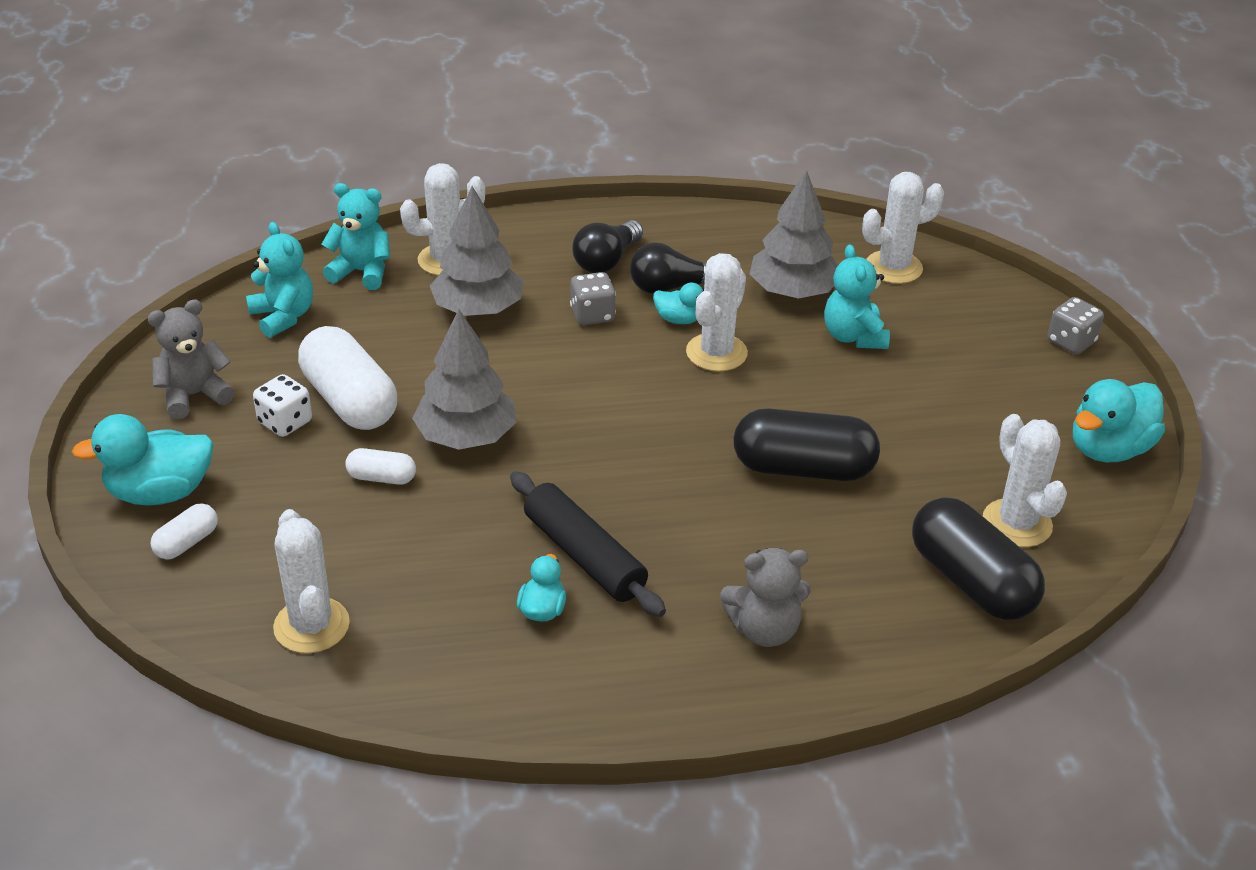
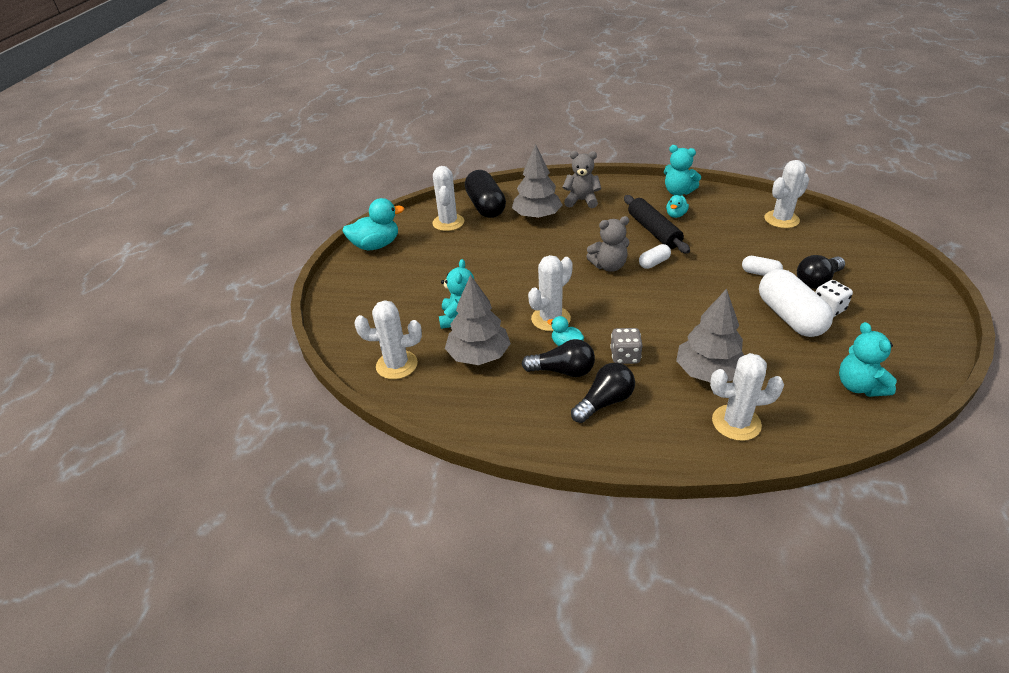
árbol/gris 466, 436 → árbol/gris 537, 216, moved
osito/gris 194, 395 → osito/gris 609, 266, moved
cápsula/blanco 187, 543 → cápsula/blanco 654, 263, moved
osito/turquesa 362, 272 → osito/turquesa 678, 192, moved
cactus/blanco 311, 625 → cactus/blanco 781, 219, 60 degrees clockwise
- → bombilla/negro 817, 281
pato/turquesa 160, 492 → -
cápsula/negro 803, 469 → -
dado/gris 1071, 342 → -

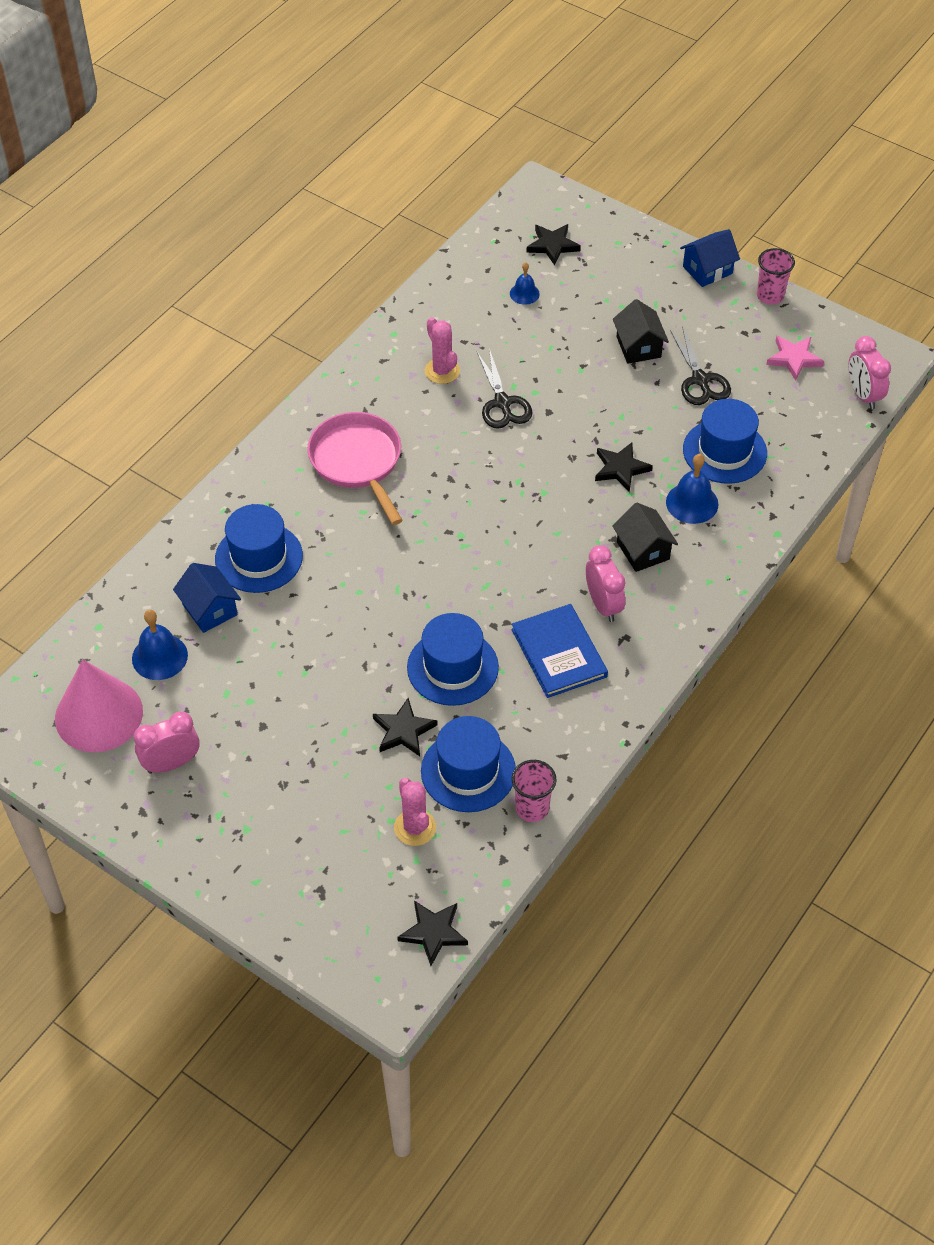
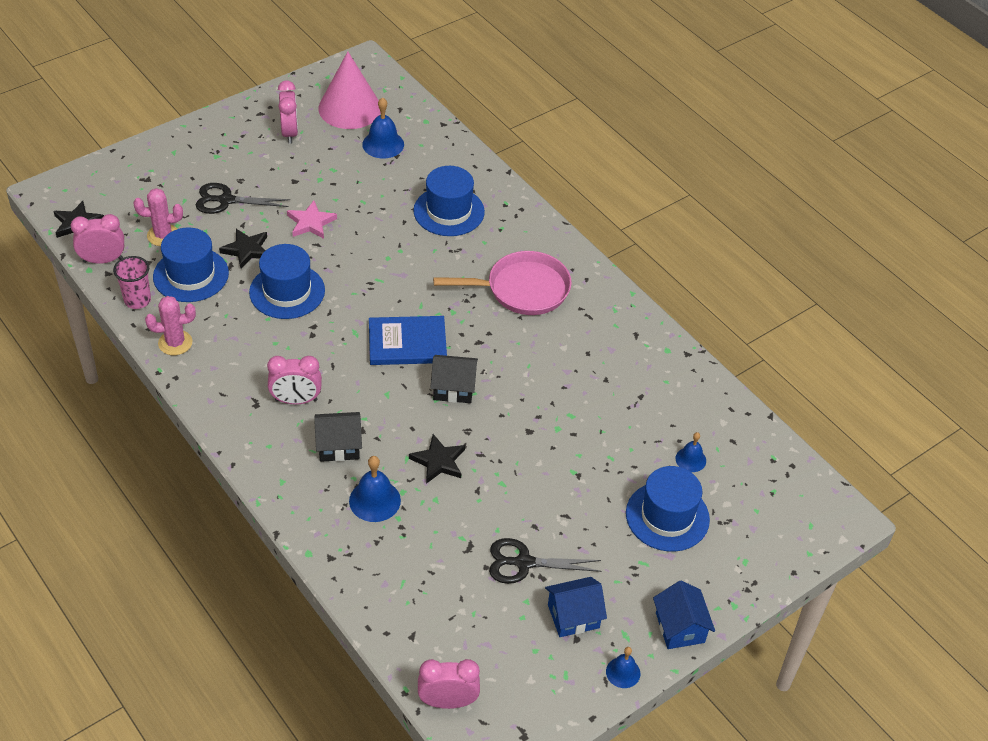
- → despertador/rosa 103, 260
cactus/rosa 442, 371 → cactus/rosa 175, 343, moved
tijeras/negro 502, 403 → tijeras/negro 226, 200, moved
estrella/rosa 794, 359 → estrella/rosa 311, 223, moved
libro/azul 559, 653 → libro/azul 407, 343, moved
casa/negro 638, 347 → casa/negro 453, 388, moved
casa/azul 209, 609 → casa/azul 573, 616, moved
vaso/rosa 770, 296 → campana/azul 623, 672
sombrero/azul 724, 451 → sombrero/azul 667, 516, moved
estrella/negro 552, 245 → -

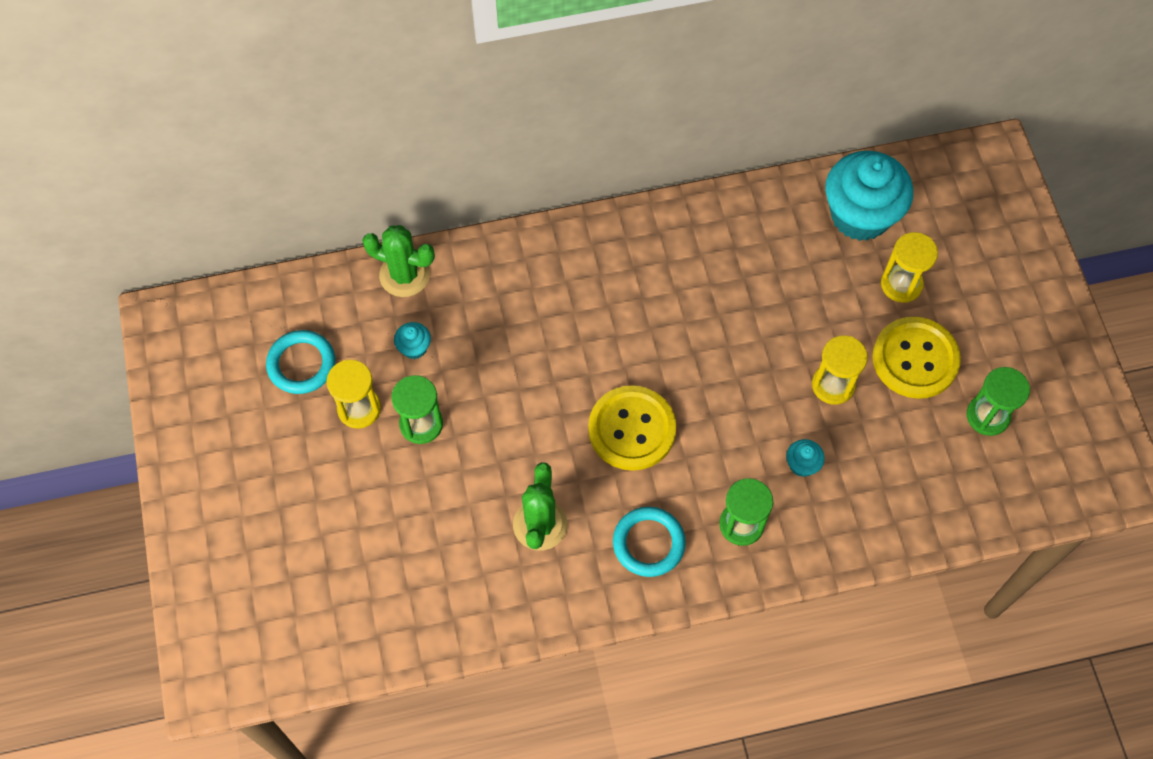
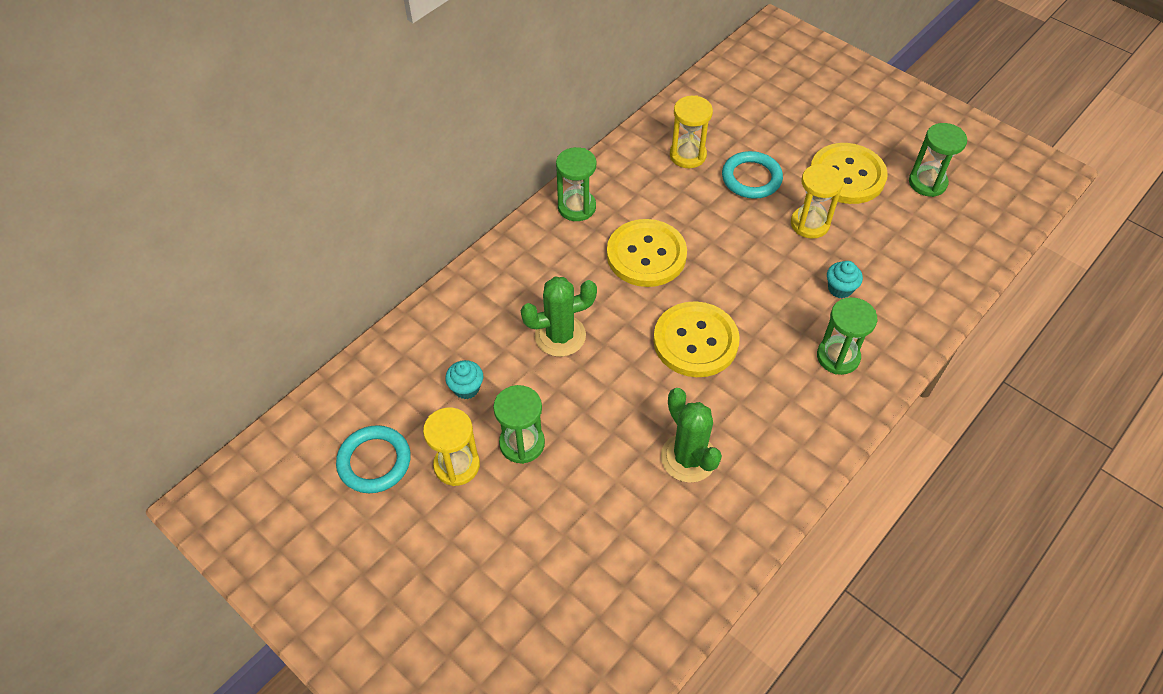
cactus/verde 404, 275 → cactus/verde 560, 336, moved
- → reloj de arena/verde 576, 207
- → botón/amarillo 646, 255
reloj de arena/amarillo 901, 284 → reloj de arena/amarillo 687, 155, moved
anillo/turquesa 648, 543 → anillo/turquesa 751, 178, moved
magdalena/turquesa 860, 215 → -

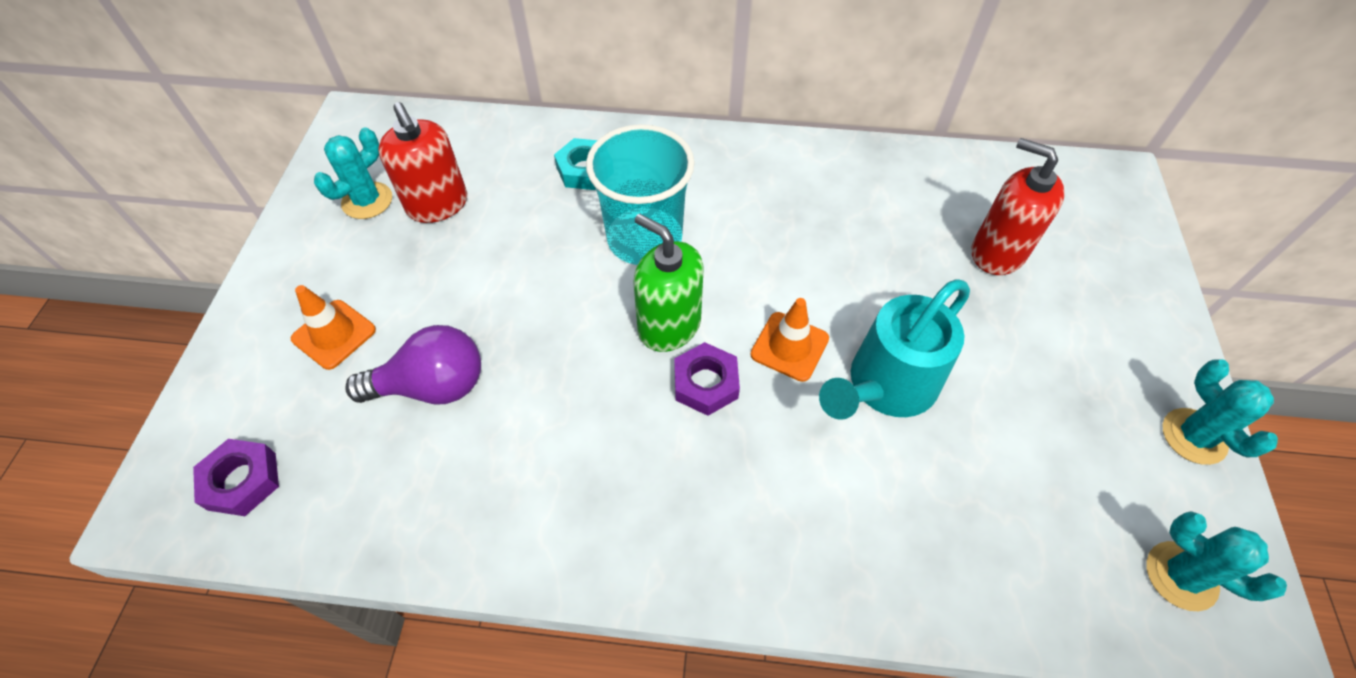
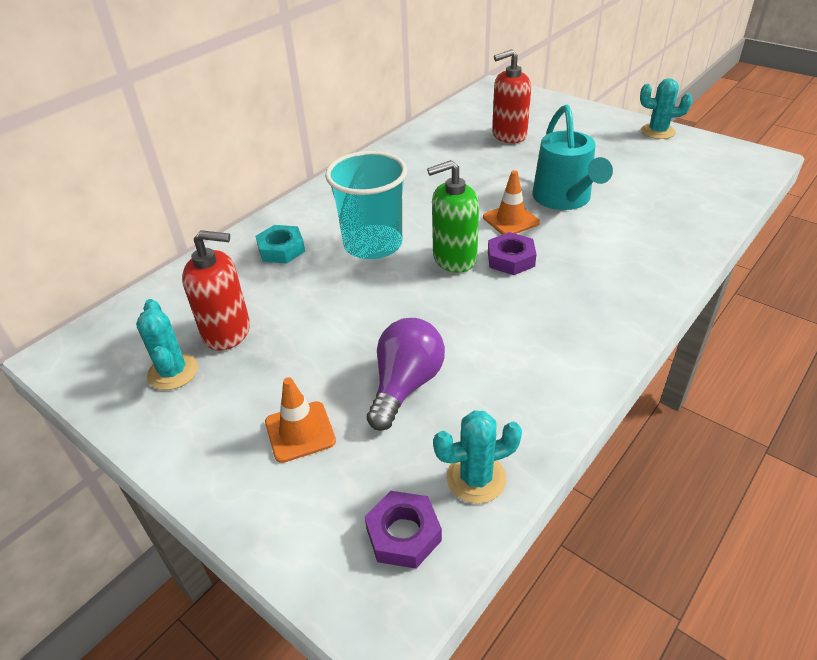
cactus/turquesa 1181, 576 → cactus/turquesa 476, 478, moved

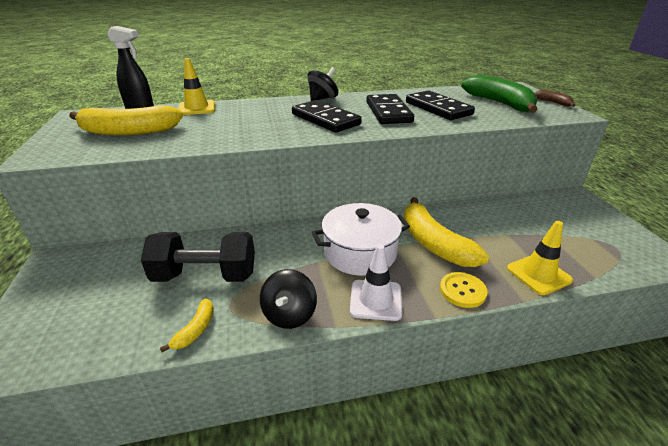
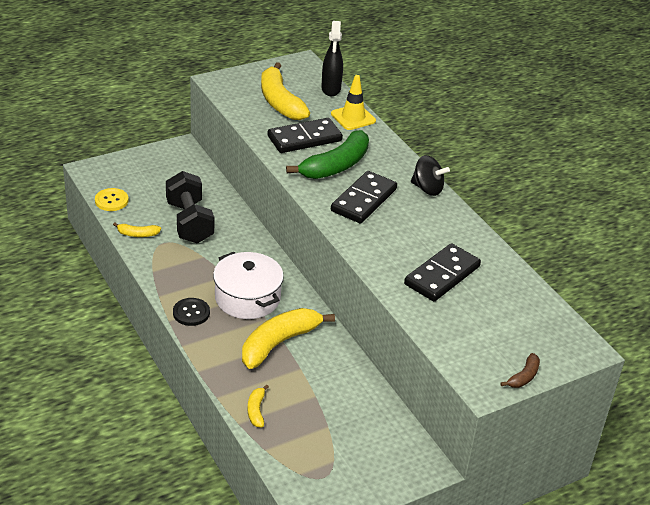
botón/amarillo 462, 291 → botón/amarillo 111, 201, moved
cono de tráfico/blanco 375, 300 → botón/negro 191, 313
cono de tráfico/amarillo 538, 274 → plátano/amarillo 256, 410
ficha de dominó/negro 388, 112 → ficha de dominó/negro 304, 139, moved
plátano/verde 499, 103 → plátano/verde 336, 166, moved
peonza/negro 289, 314 → -

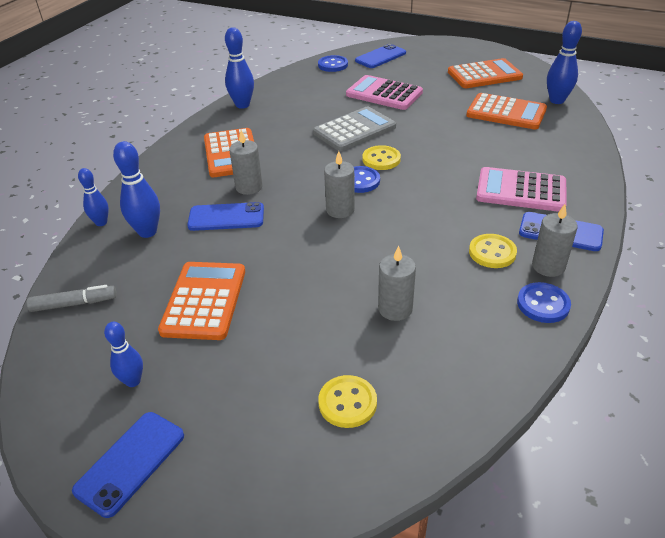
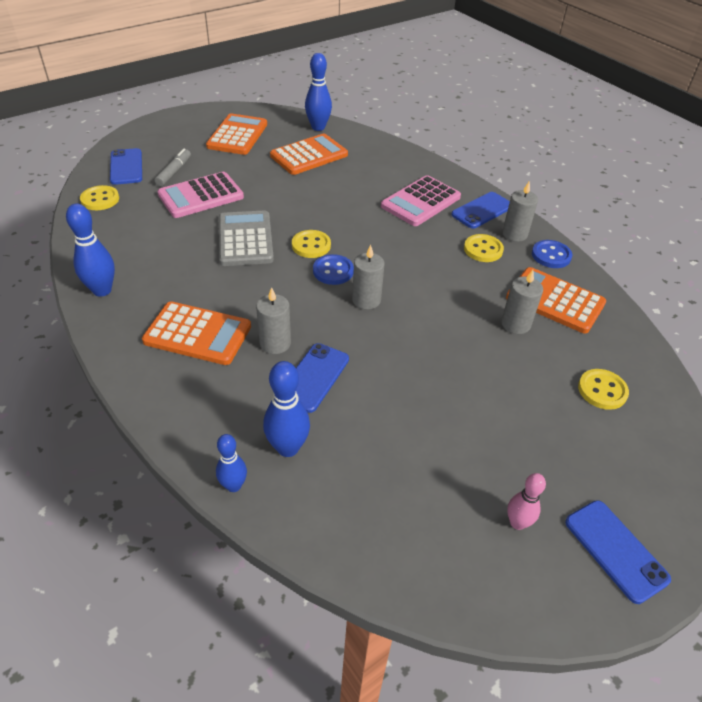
botón/azul 333, 65 → botón/amarillo 100, 199
rotulador/gris 74, 304 → rotulador/gris 174, 172, moved
calculadora/naranja 204, 301 → calculadora/naranja 555, 301, moved
bolo/azul 133, 381 → bolo/rosa 517, 523

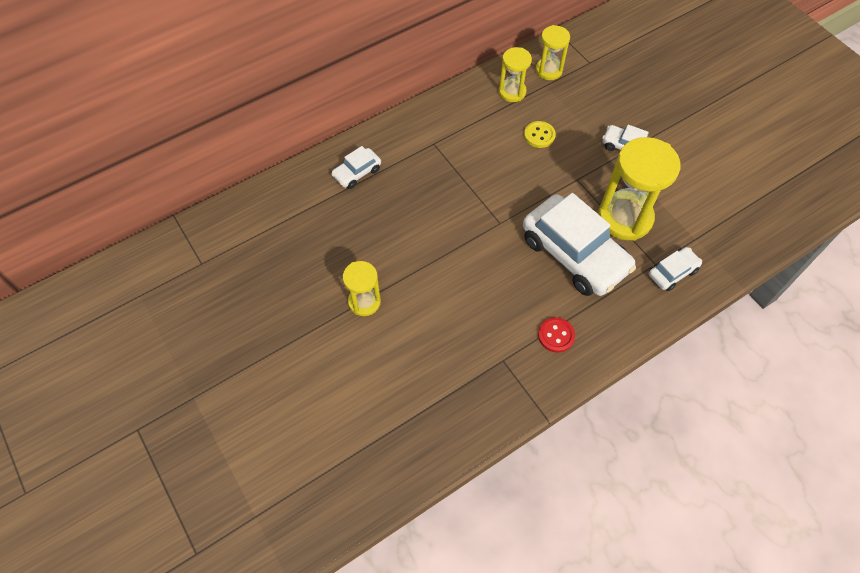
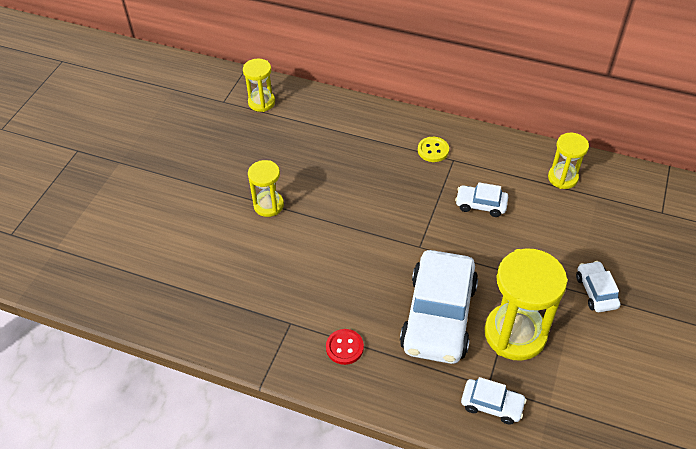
reloj de arena/amarillo 549, 70 → reloj de arena/amarillo 261, 102, moved
botón/amarillo 539, 135 → botón/amarillo 433, 150, moved
coche/blanco 357, 172 → coche/blanco 481, 205, moved

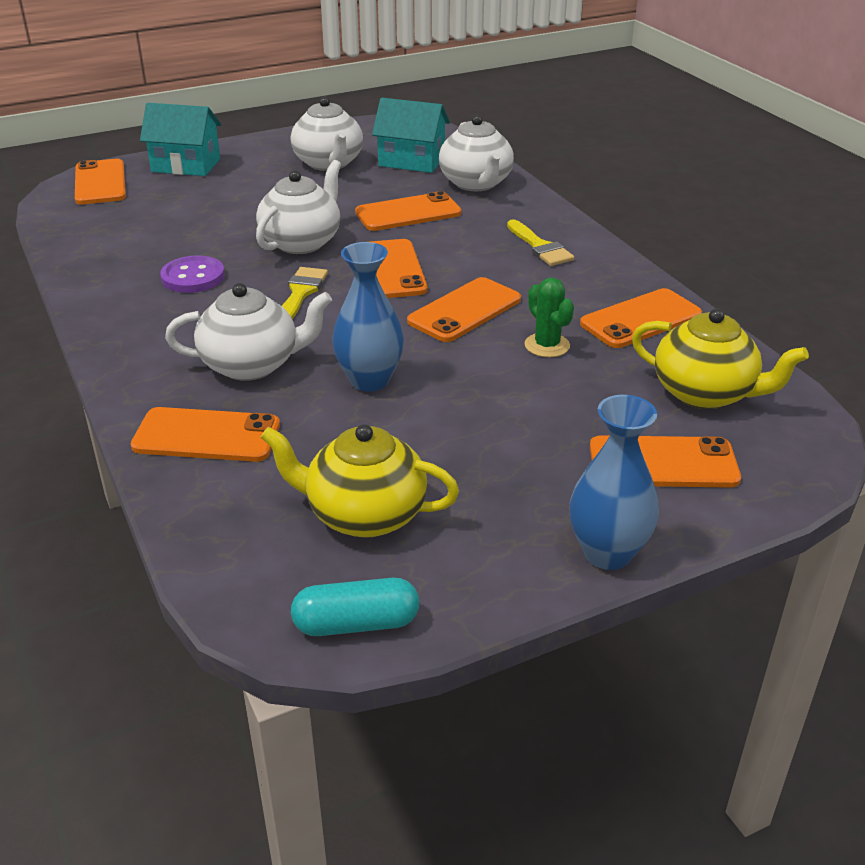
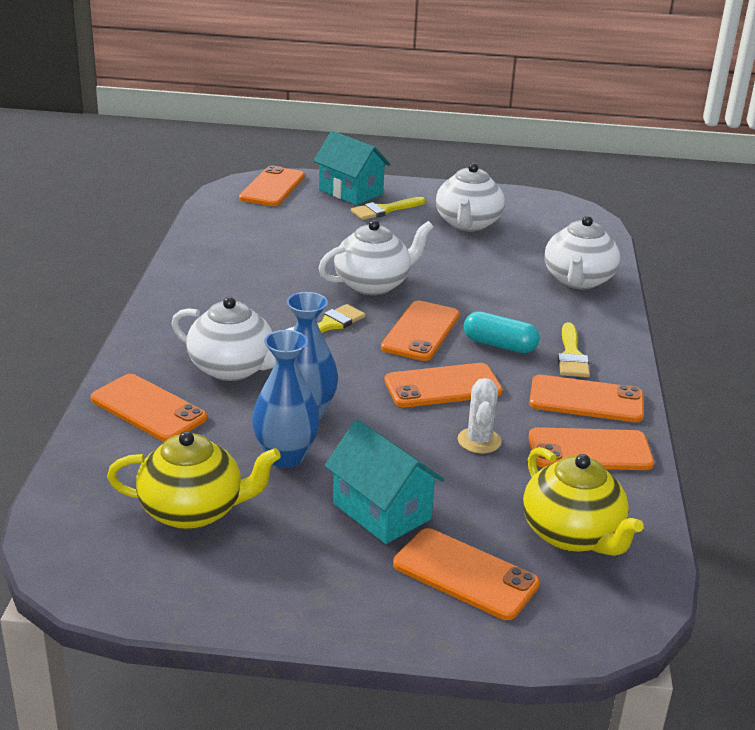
tetera/amarillo 364, 514 → tetera/amarillo 193, 511, 135 degrees clockwise
florero/azul 607, 553 → florero/azul 285, 456, moved
casa/turquesa 411, 161 → casa/turquesa 381, 511, moved
- → pincel/amarillo 384, 210
cactus/verde 547, 345 → cactus/blanco 479, 441
cápsula/turquesa 356, 624 → cápsula/turquesa 499, 345, moved
móvil/naranja 408, 213 → móvil/naranja 586, 400, moved
botón/morado 193, 277 → -

